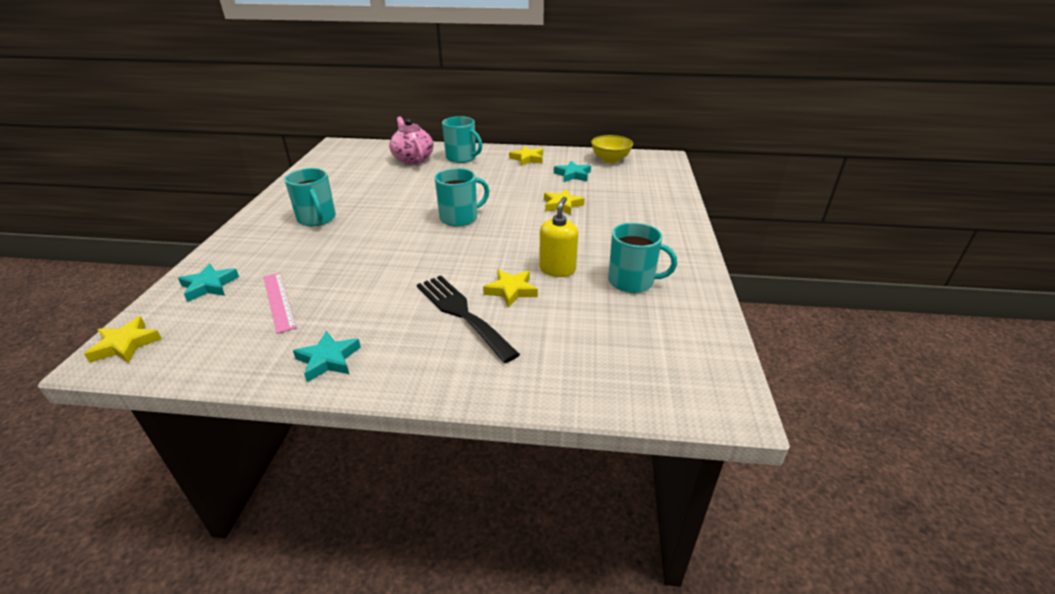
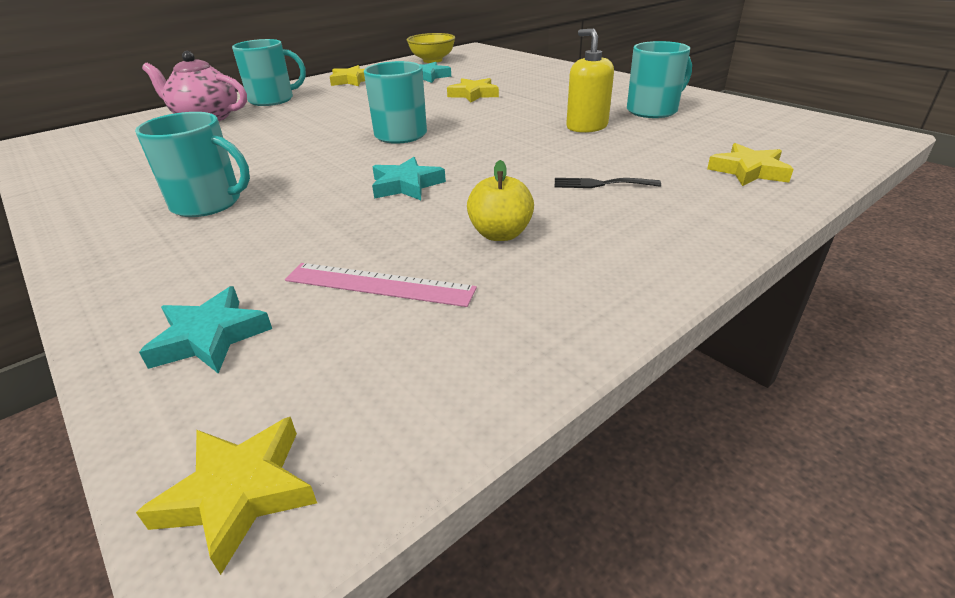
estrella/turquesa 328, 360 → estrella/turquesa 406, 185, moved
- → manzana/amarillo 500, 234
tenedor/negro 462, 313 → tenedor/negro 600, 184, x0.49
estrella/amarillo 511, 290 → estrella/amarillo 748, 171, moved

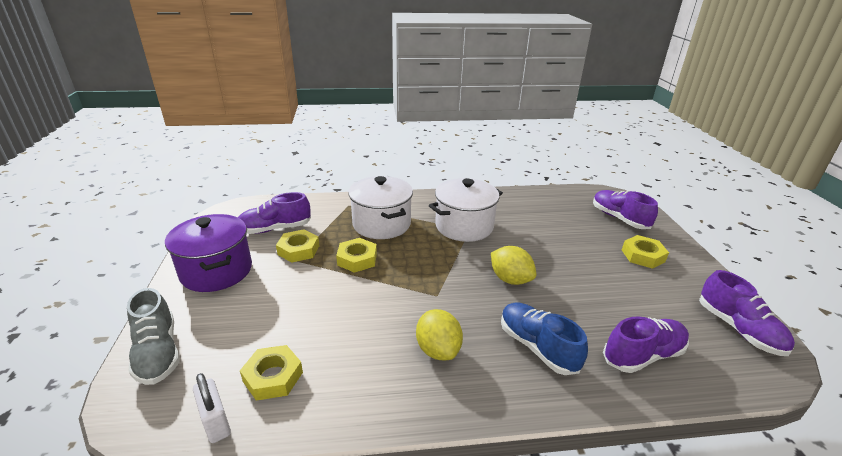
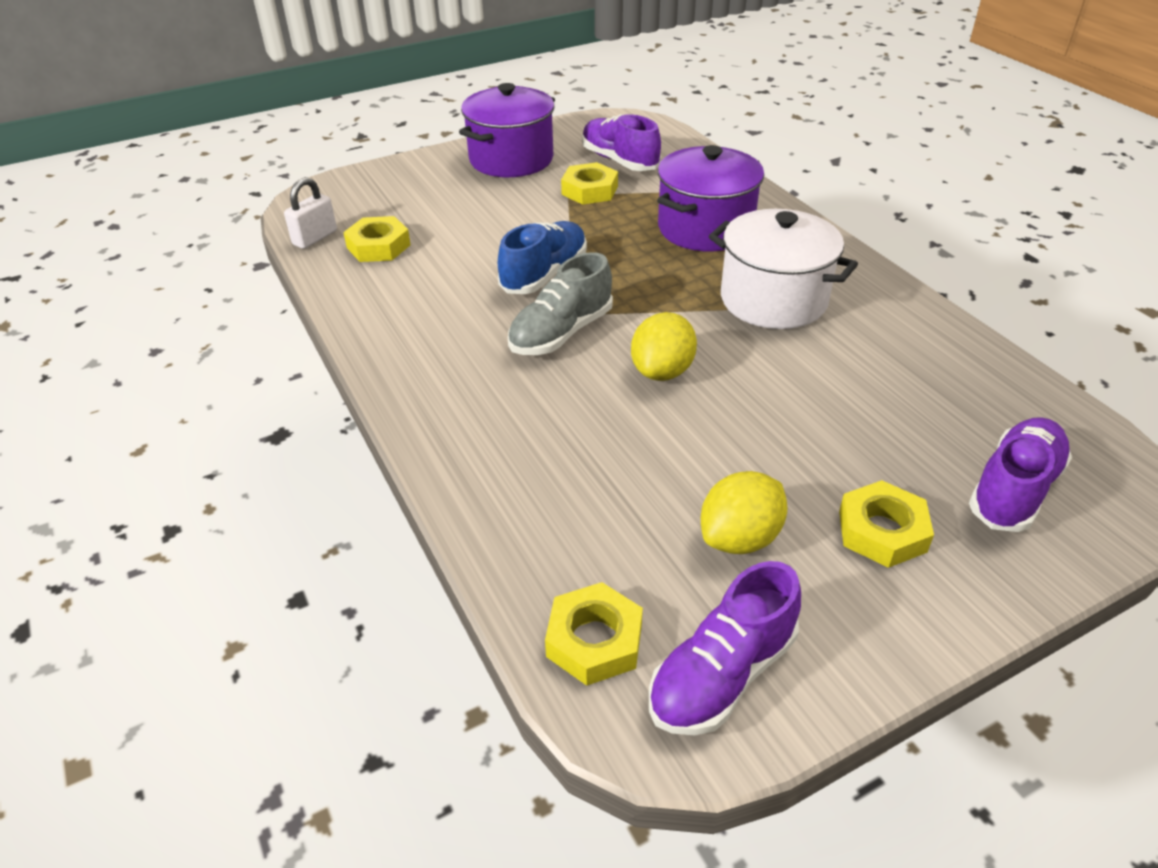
zapato/azul 537, 347 → zapato/azul 544, 274, moved
zapato/gris 158, 353 → zapato/gris 561, 333, moved
tuerca/amarillo 357, 259 → tuerca/amarillo 594, 640, moved
olla/blanco 381, 224 → olla/morado 705, 228
limón/amarillo 438, 350 → limón/amarillo 740, 538, moved
zapato/morado 643, 355 → -

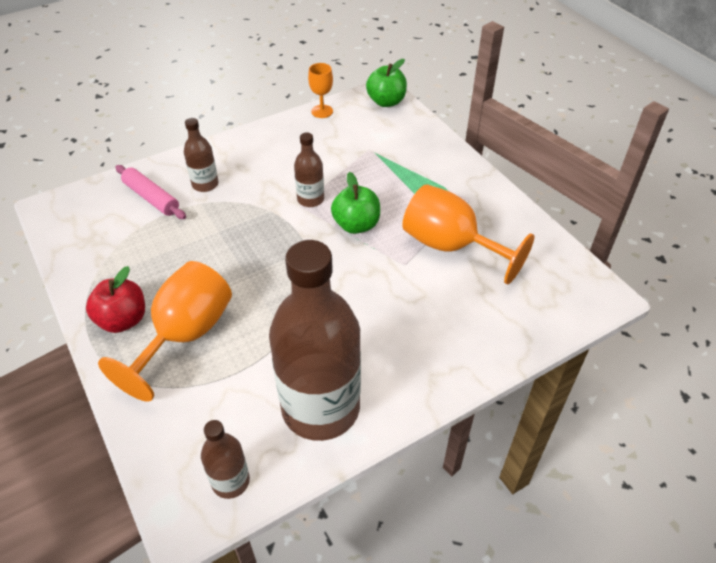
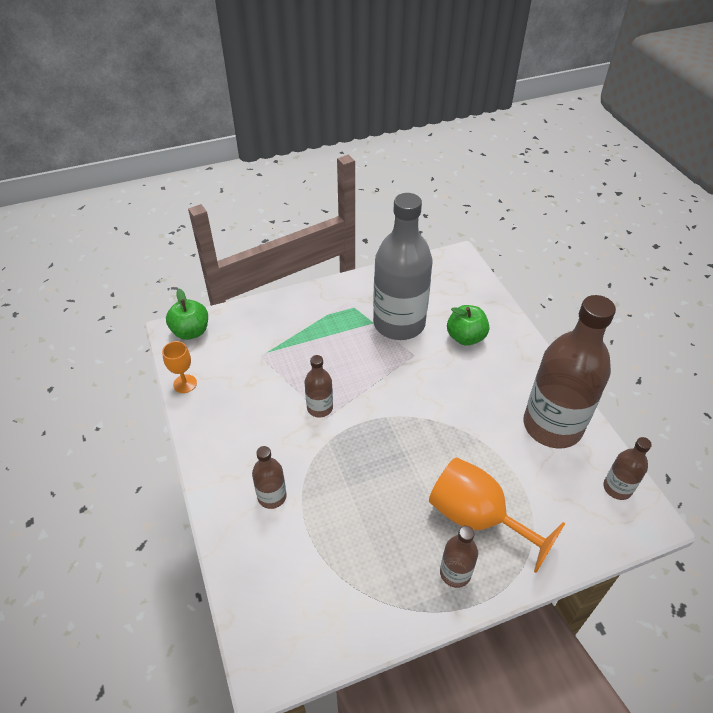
copa/naranja 451, 246 → botella/gris 399, 323
manzana/rojo 123, 320 → botella/marrón 455, 573
manzana/verde 356, 225 → manzana/verde 465, 337, moved
rodillo/rosa 151, 198 → -

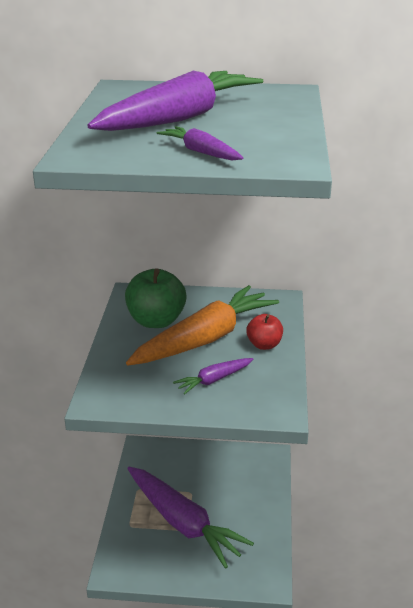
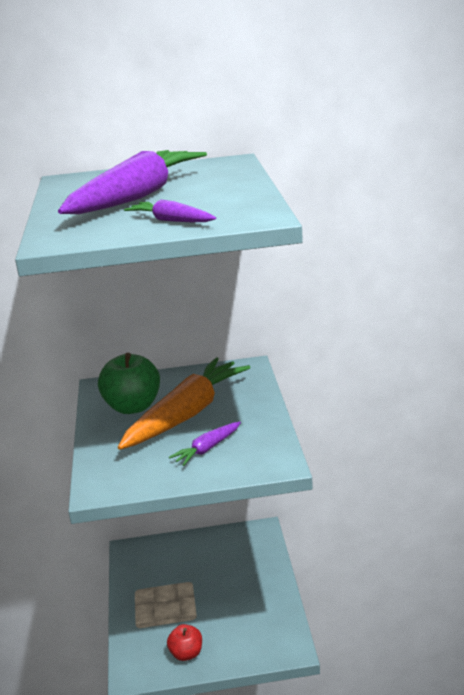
manzana/rojo 264, 345 → manzana/rojo 186, 653, moved
zanahoria/morado 183, 523 → -

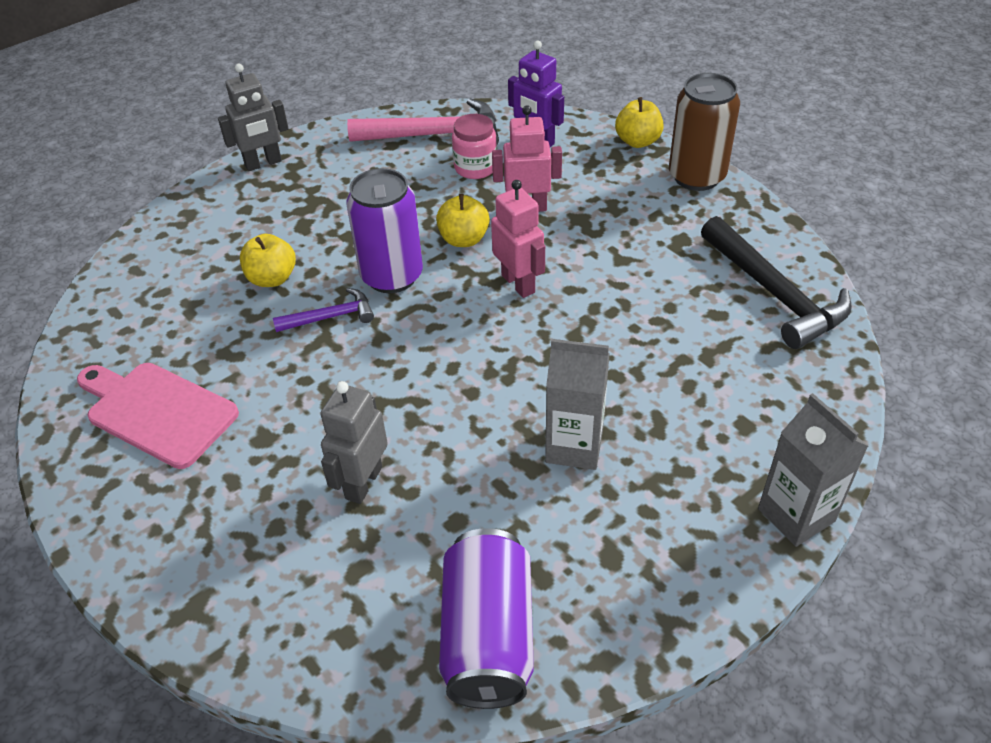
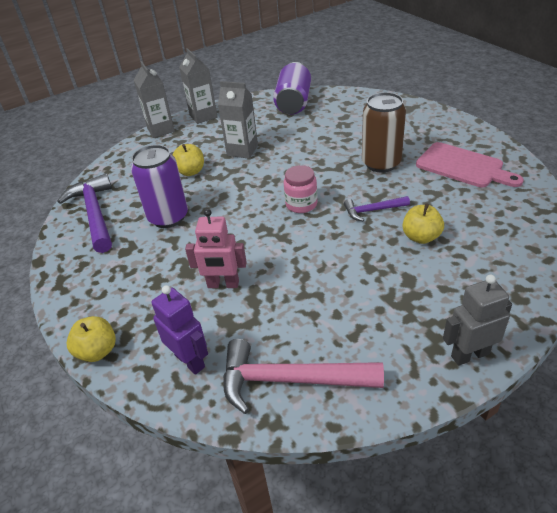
martillo/negro 775, 294 → martillo/morado 94, 213
lata/morado 392, 276 → lata/morado 168, 217, moved
manzana/amarillo 464, 239 → manzana/amarillo 190, 171, moved
- → cartón de leche/gris 203, 116
tarro/rosa 475, 167 → tarro/rosa 301, 204, moved
lata/marrón 696, 176 → lata/marrón 381, 163, moved
robot/gris 363, 483 → -
robot/rosa 518, 283 → -

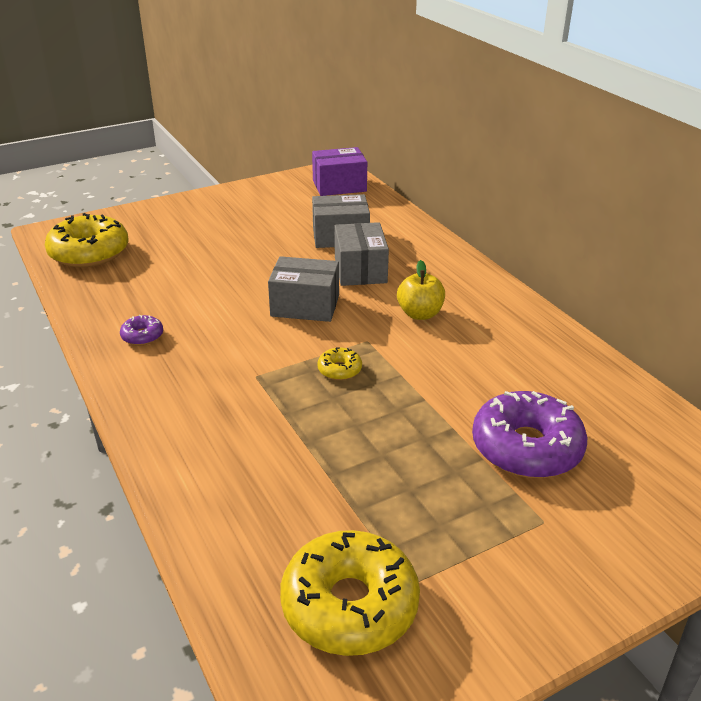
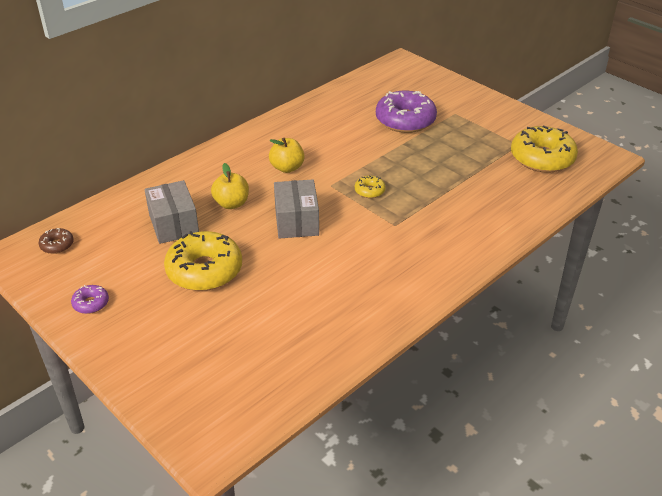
caja/morado 339, 186 → rosquilla/marrón 57, 245
rosquilla/morado 142, 336 → rosquilla/morado 91, 303, moved
rosquilla/amarillo 89, 253 → rosquilla/amarillo 204, 270, moved
caja/gris 360, 270 → manzana/amarillo 231, 204

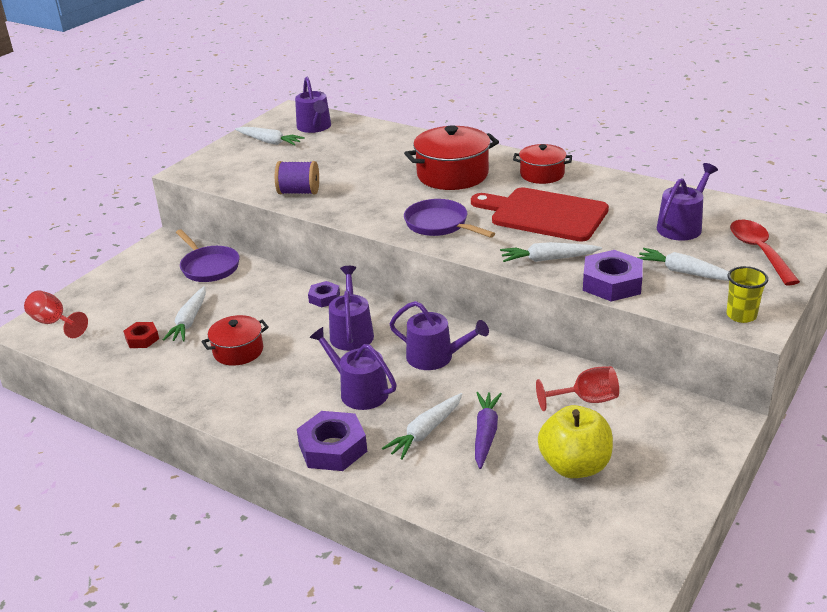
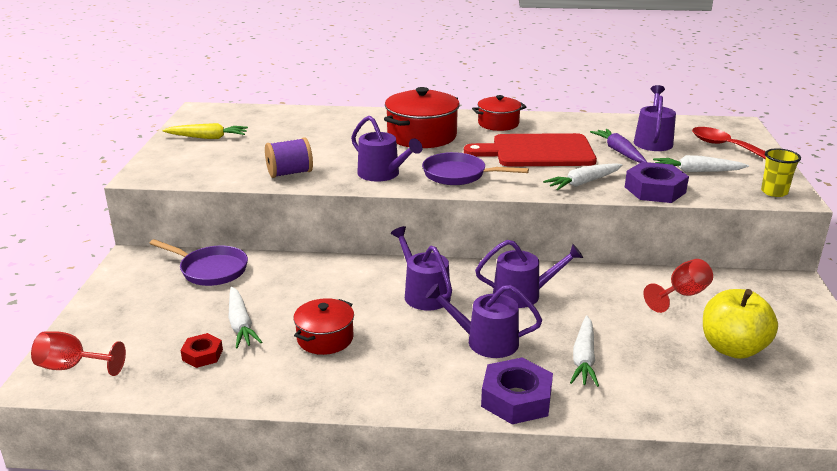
zanahoria/blanco 269, 142 → zanahoria/amarillo 207, 137
regadera/morado 315, 127 → regadera/morado 382, 174, moved
zanahoria/morado 485, 434 → zanahoria/morado 619, 152, moved
tuerca/morado 324, 298 → -

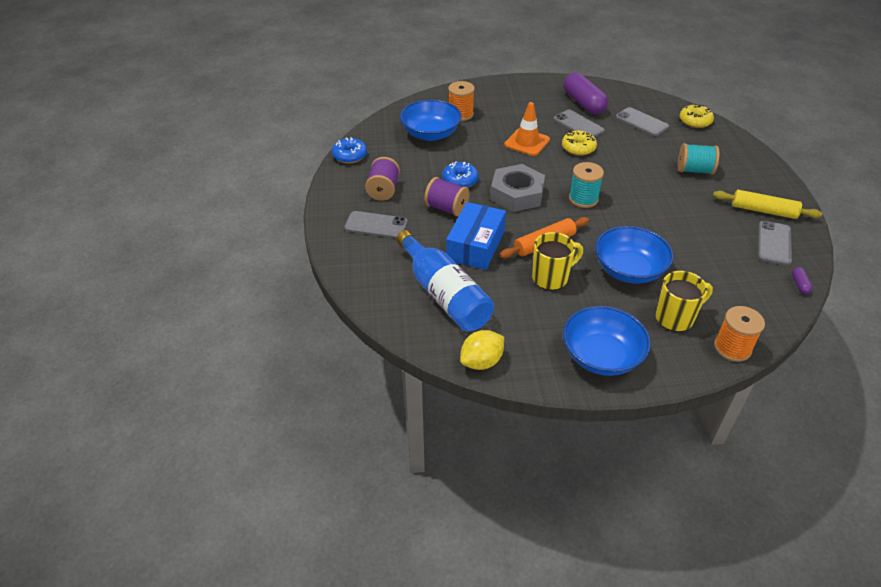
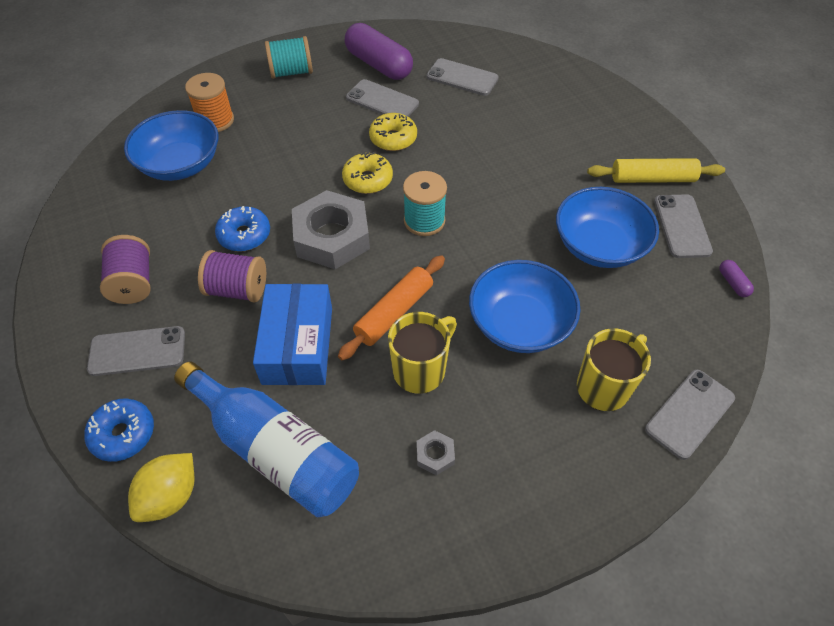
rosquilla/azul 350, 156 → rosquilla/azul 123, 434, moved
limón/amarillo 481, 362 → limón/amarillo 170, 496, moved
carrete/turquesa 694, 170 → carrete/turquesa 291, 72, moved
rosquilla/amarillo 695, 121 → rosquilla/amarillo 368, 180, moved
- → tuerca/gris 435, 455
cuenco/azul 601, 356 → cuenco/azul 599, 246, moved
carrete/naranja 732, 348 → móvil/gris 690, 414
cono de tráfico/naranja 527, 142 → -

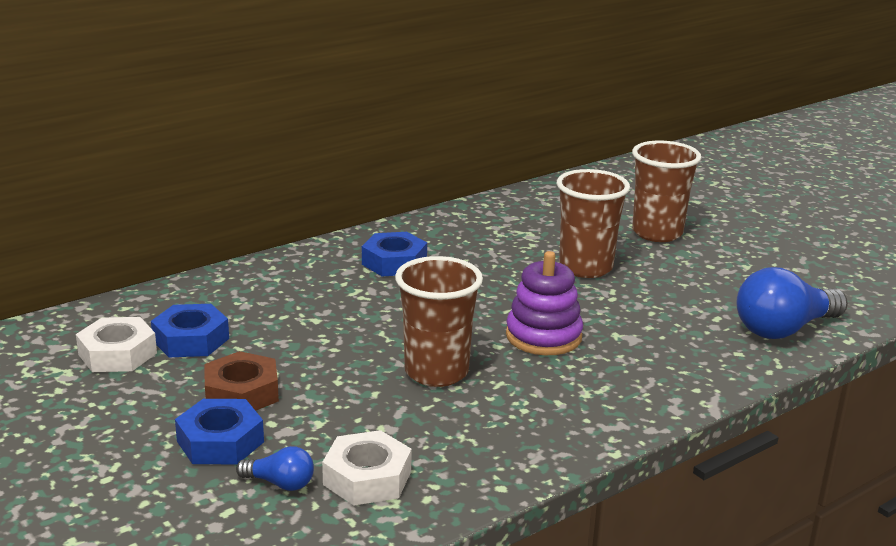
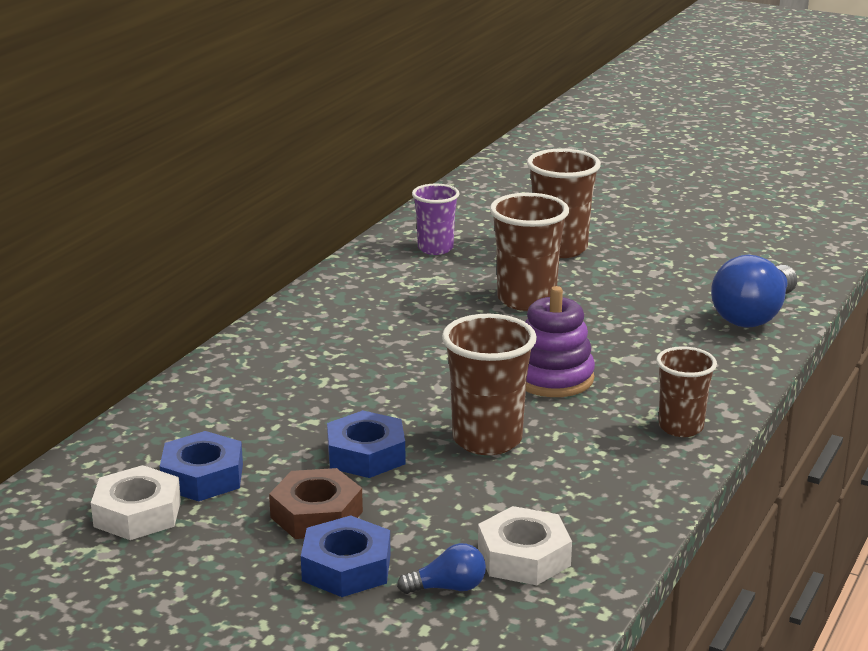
tuerca/azul 394, 262 → tuerca/azul 366, 454, moved
- → vaso/morado 435, 248
- → vaso/marrón 681, 427

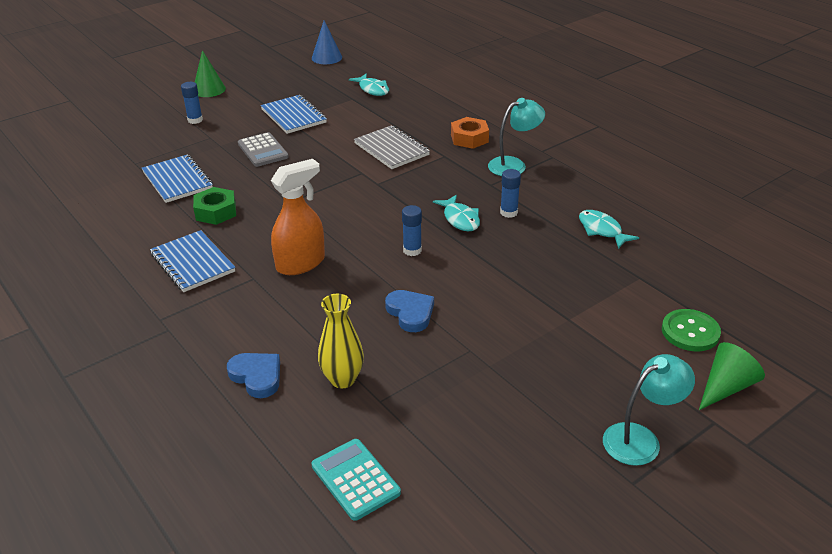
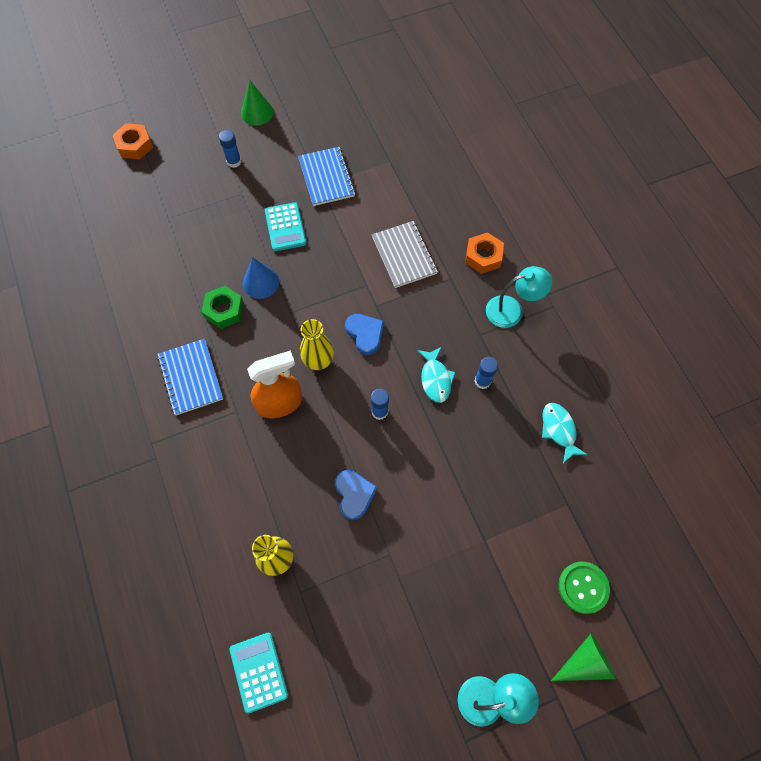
- → tuerca/naranja 135, 145
cono/azul 327, 57 → cono/azul 261, 282, moved
calculadora/gris 263, 150 → calculadora/turquesa 285, 227
- → florero/amarillo 318, 361
corazón/azul 257, 376 → corazón/azul 365, 334, moved
cuaderno/azul 177, 180 → -
pez/turquesa 372, 89 → -

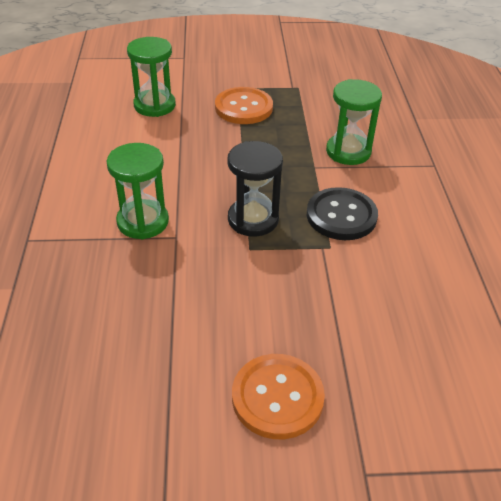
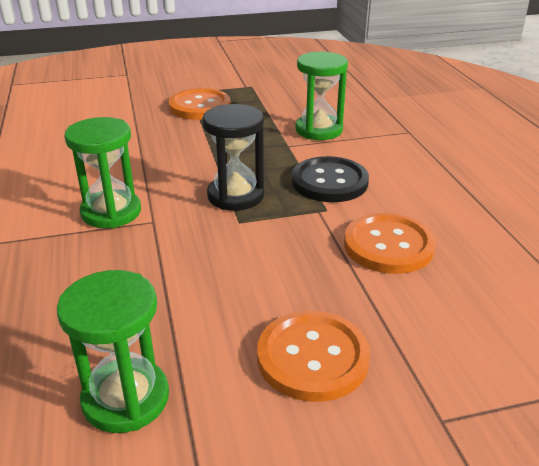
reloj de arena/verde 154, 105 → reloj de arena/verde 126, 398, moved
- → botón/naranja 388, 246

